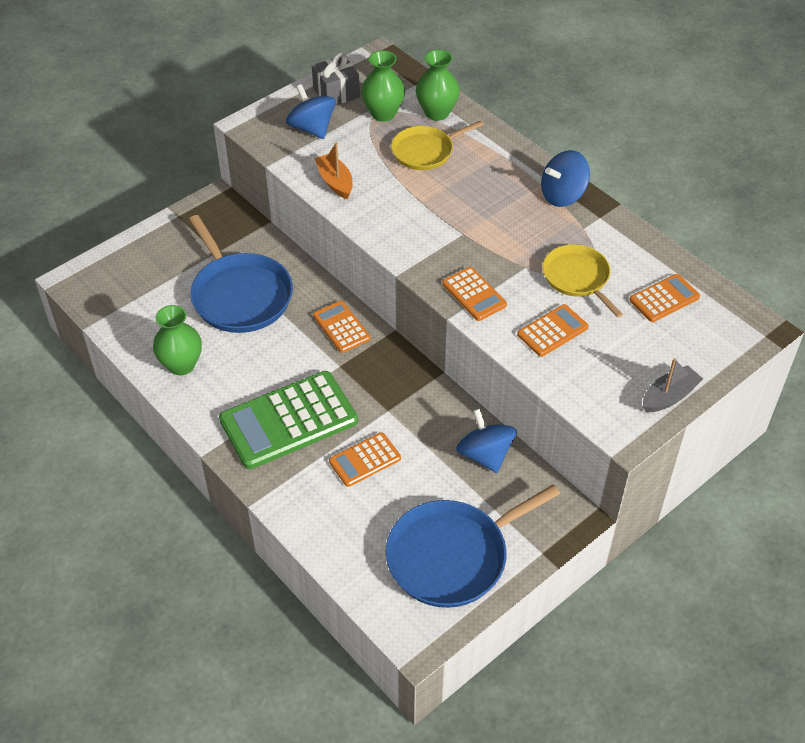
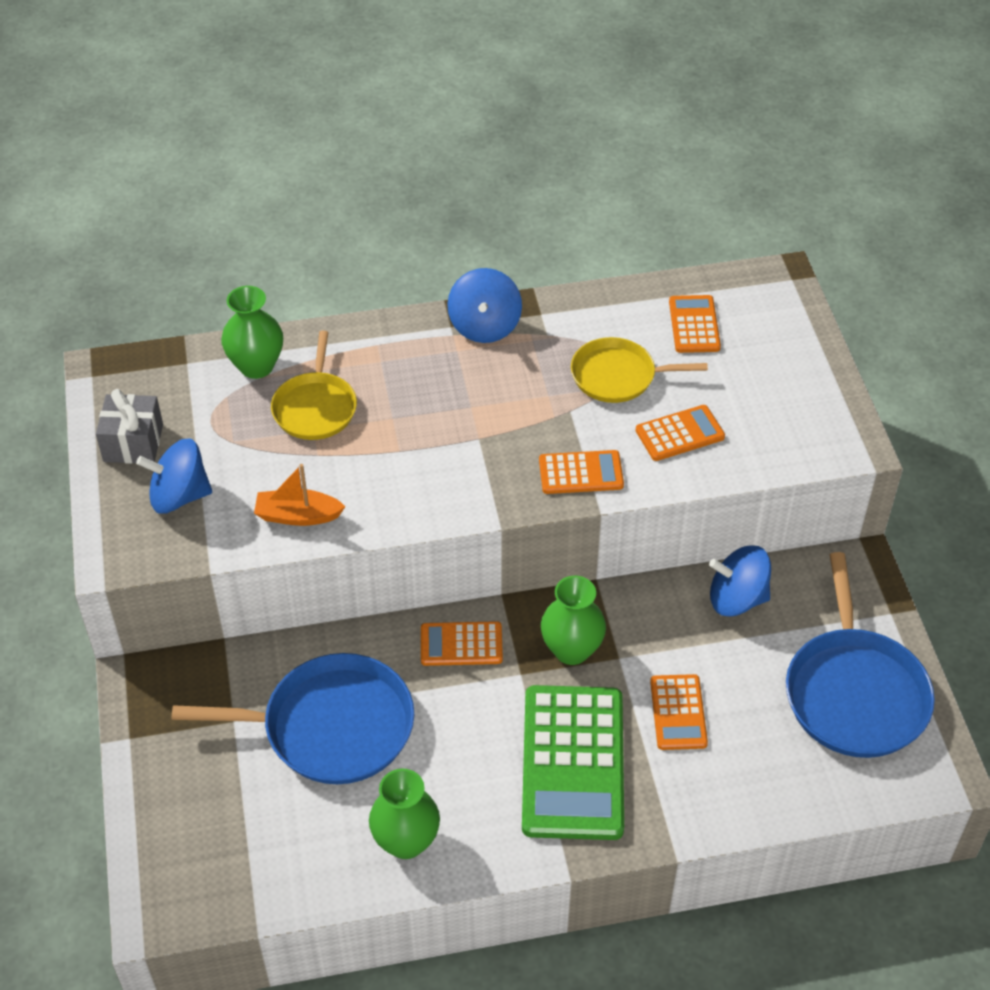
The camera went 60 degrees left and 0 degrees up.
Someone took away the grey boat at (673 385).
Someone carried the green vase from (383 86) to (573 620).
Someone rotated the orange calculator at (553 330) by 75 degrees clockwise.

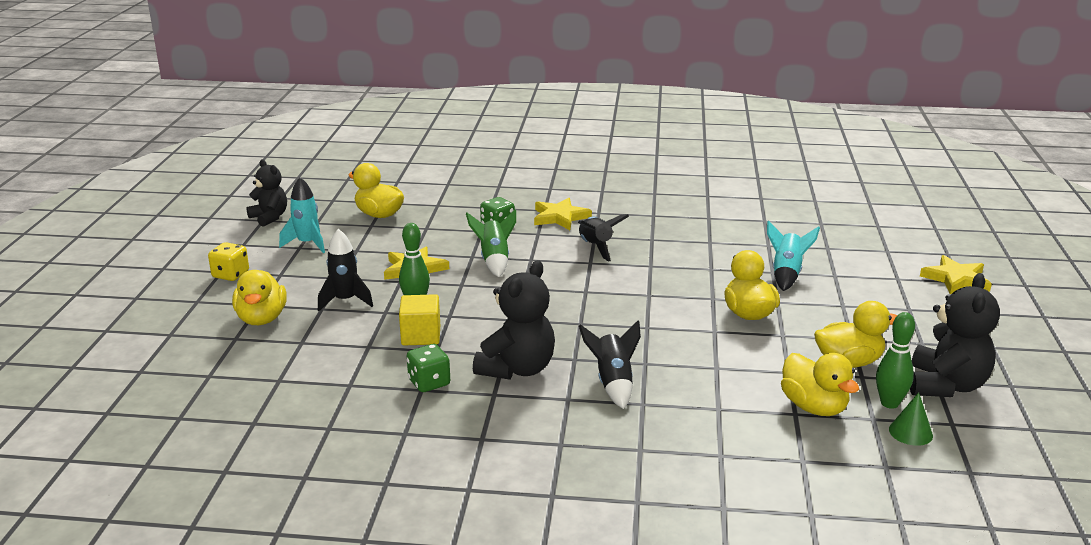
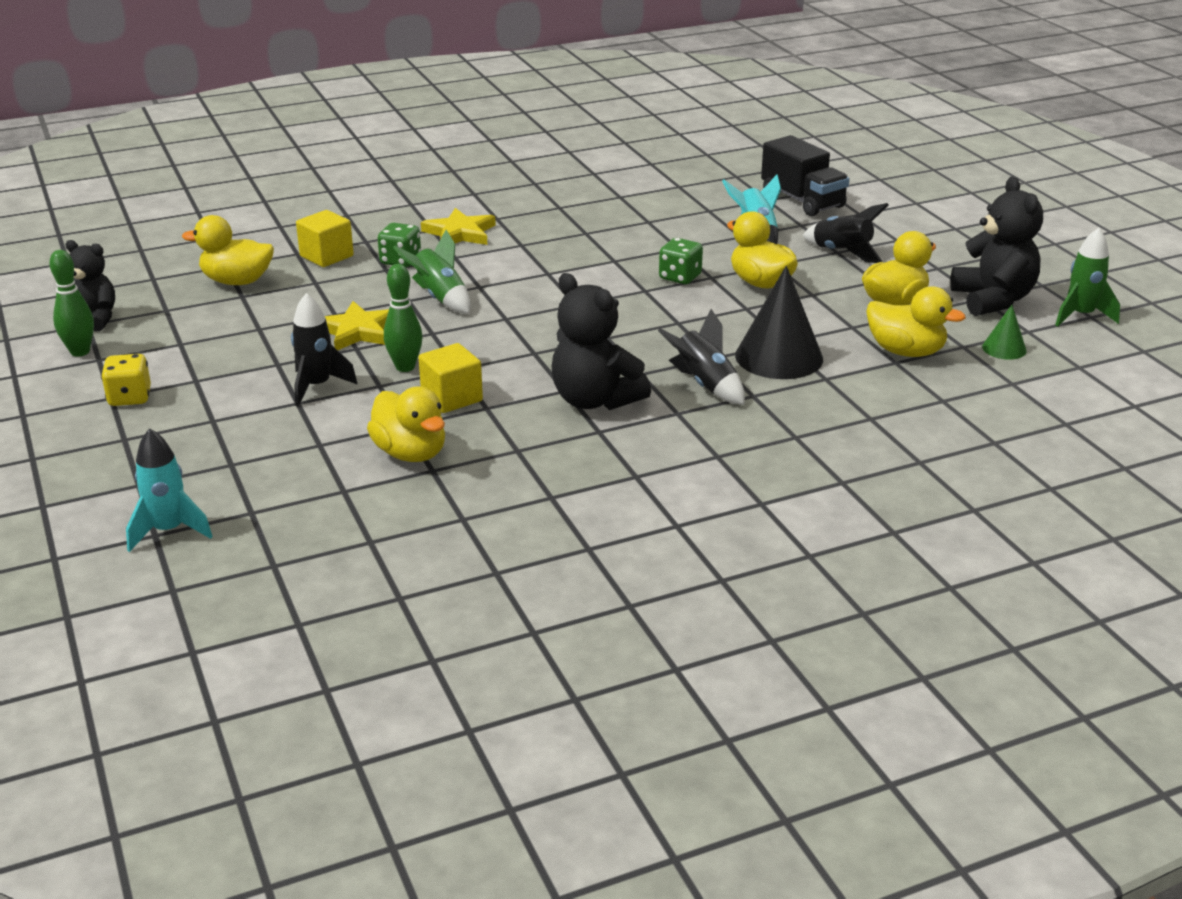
The camera went 30 degrees left and 5 degrees up.
Someone took away the yellow star at (956 274).
Someone put down the yellow cube at (325 238).
Someone put down the black cone at (779 322).
Someone put down the black truck at (805 175).
Someone put down the green rocket at (1087 277).
Someone carried the yellow duck from (259 297) to (406 424).
Someone carried the turquoise rocket from (302 215) to (169 490).
Someone carried the green dice from (428 368) to (681 261).
Someone carried the black rocket from (603 237) to (846 233).
Someone carried the green bowling pin from (895 360) to (71 303).
Someone rotated the black teddy bear at (514 320) by 135 degrees clockwise.

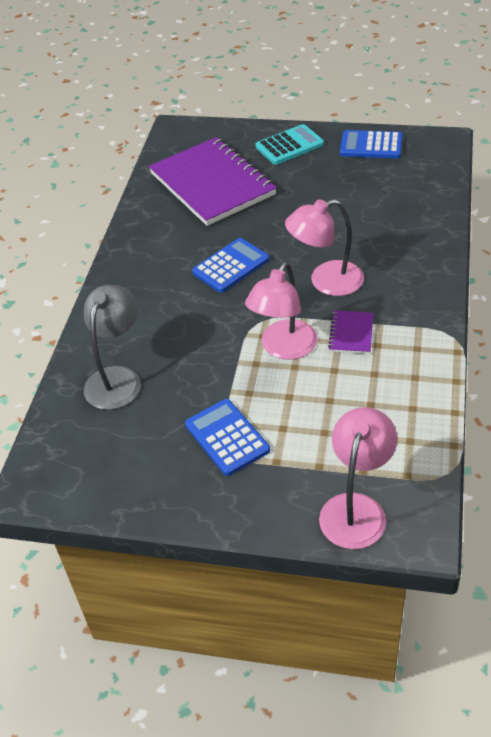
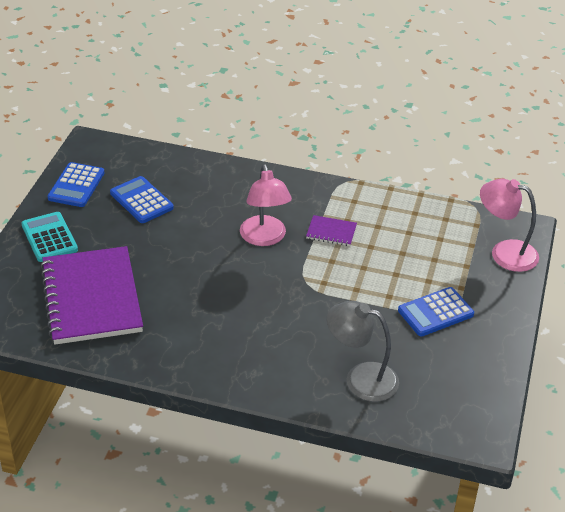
The camera went 90 degrees left and 5 degrees down.
Someone took away the pink lamp at (281 311).
Someone carried the blue calculator from (230 265) to (142 199).
Someone rotated the purple notebook at (213 181) by 75 degrees counterclockwise.

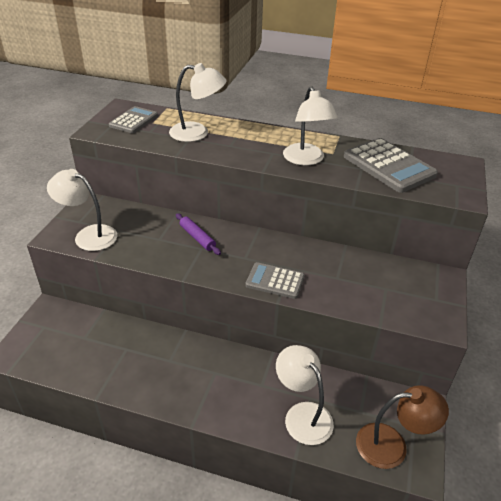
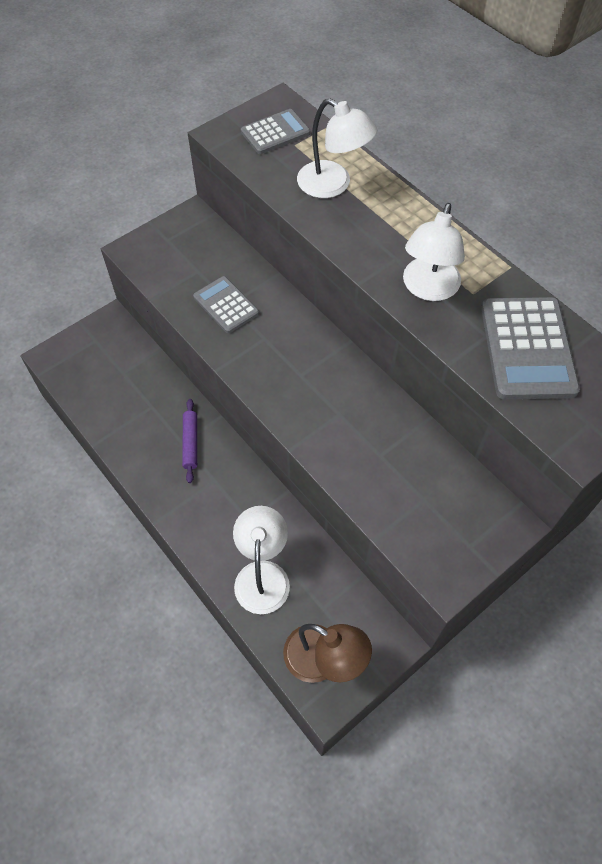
The camera went 35 degrees right and 20 degrees up.
Someone took away the white lamp at (82 210).
Someone carried the purple rolling pin from (198 234) to (189 441).
Someone carried the grey calculator from (275 280) to (226 304).

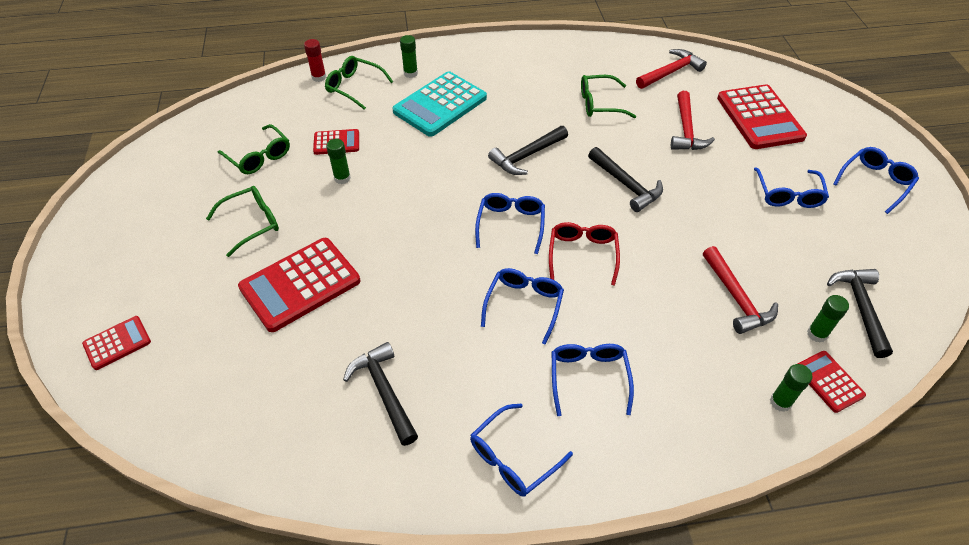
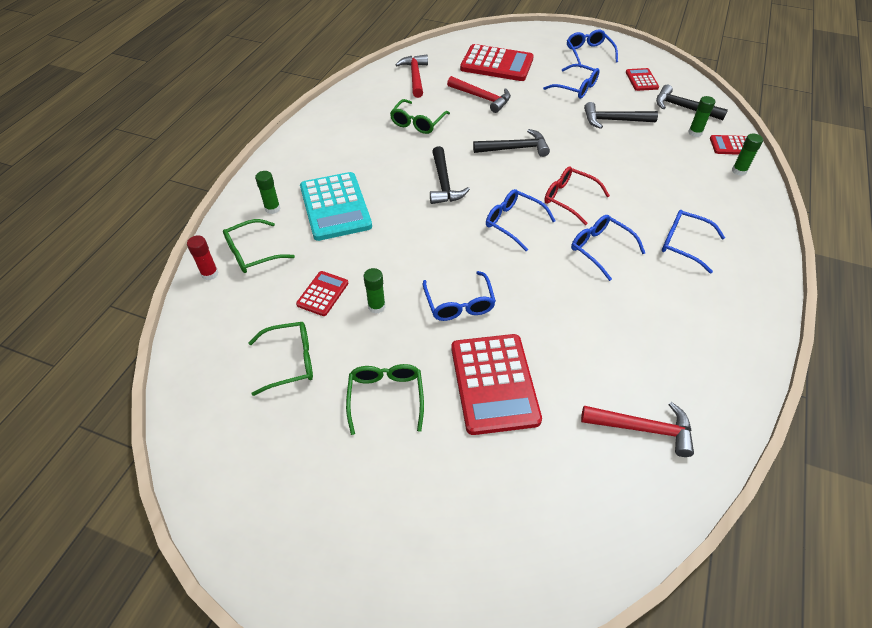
The camera went 60 degrees left and 0 degrees up.
Someone carried the red calculator from (116 343) to (642 79).
Someone carried the black hammer from (380 394) to (621 115).
Someone carried the blue glasses from (521 450) to (459 296).
Someone carried the red hammer from (740 290) to (637 429).

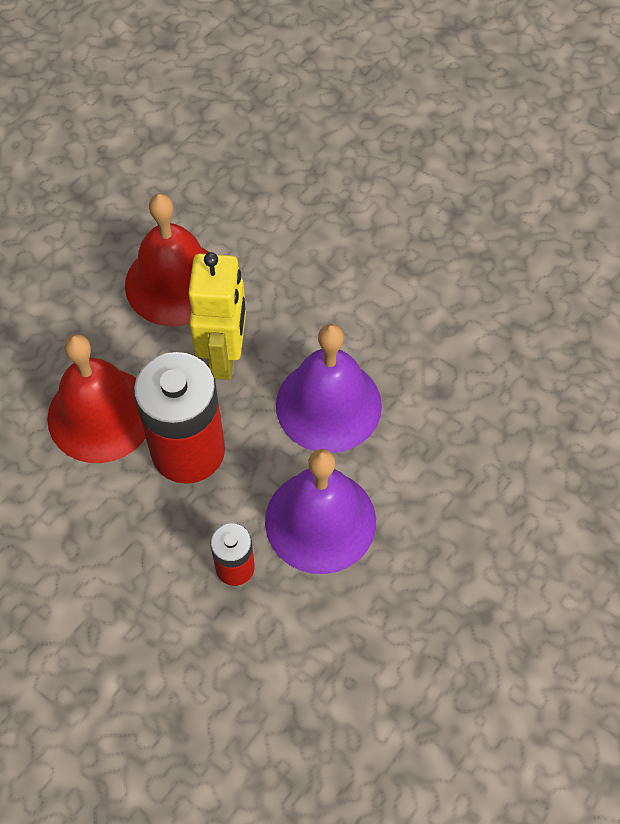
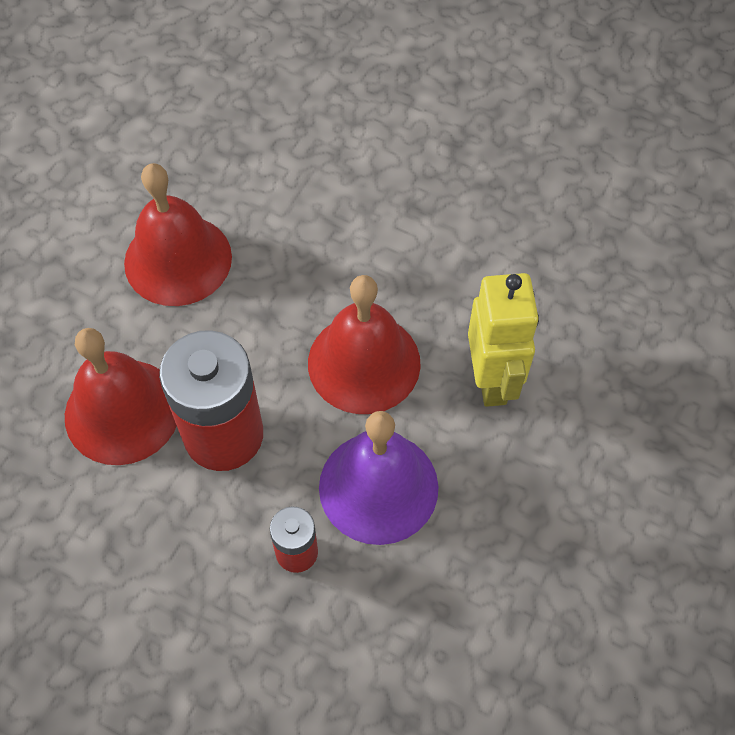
The camera went 10 degrees left and 0 degrees up.
Someone carried the yellow robot from (217 316) to (503 340).
Someone repainted the purple bell at (329 388), which became the red bell at (364 344).

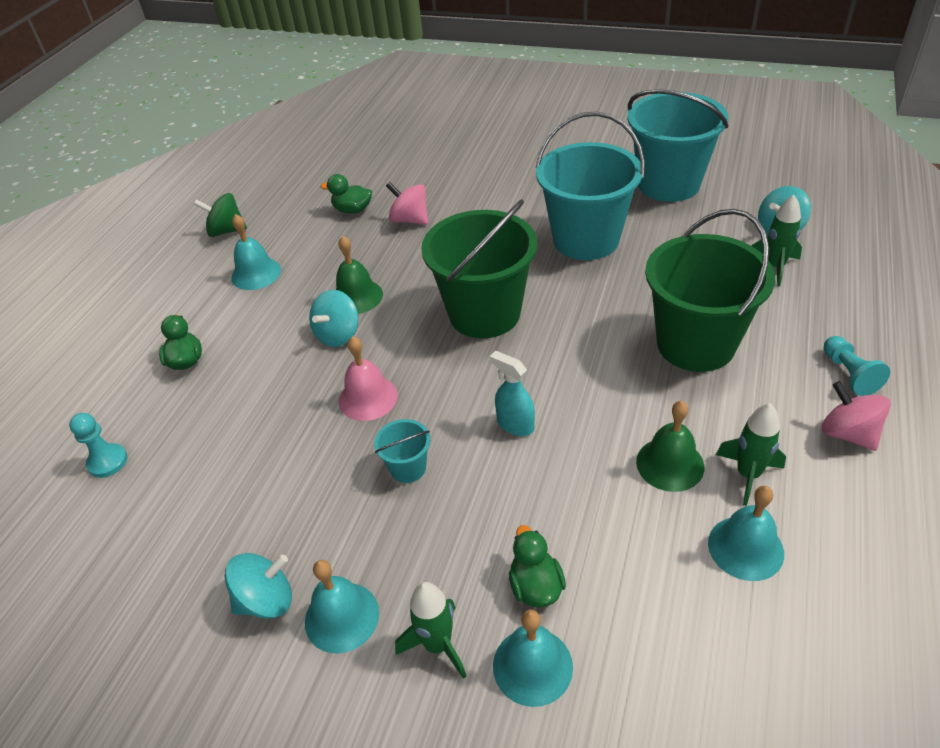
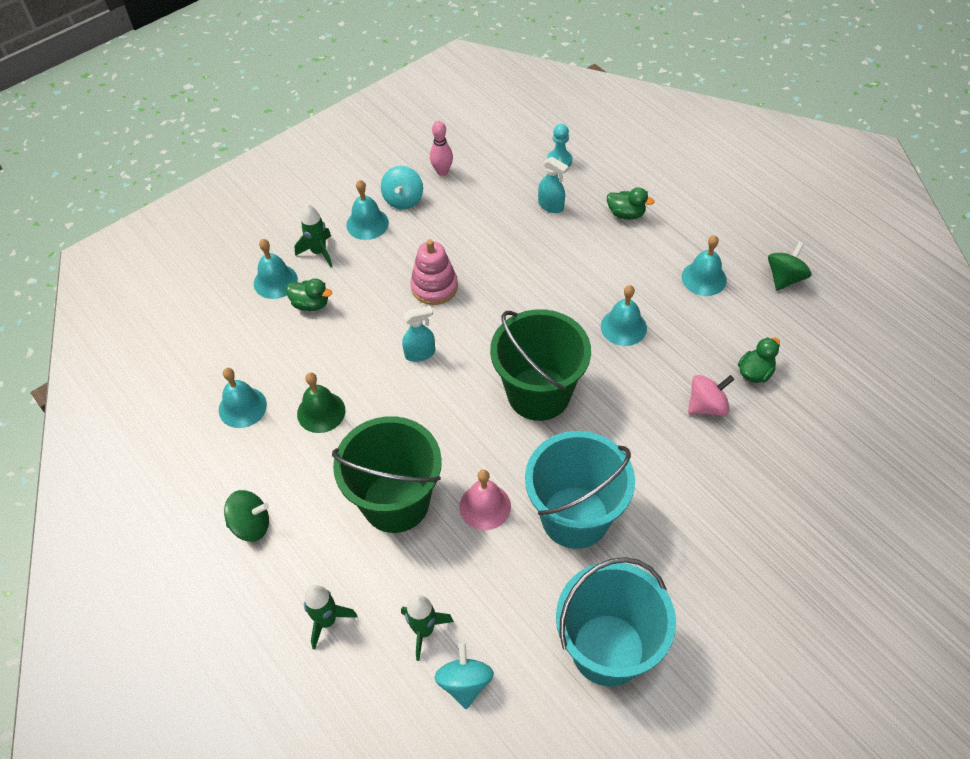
The camera went 120 degrees right and 10 degrees up.
Someone took away the turquoise spinning top at (334 318).
Someone took away the turquoise pawn at (857 366).
Someone put down the pink bowling pin at (441 148).
Someone put down the turquoise spray bottle at (553 185).
Someone carried the pink bell from (368 378) to (485 500).
Someone carried the green rocket from (751 454) to (331 617).
Someone swapped the turquoise bucket at (402 451) for the pink stacking toy at (434 272).
Someone repainted the green bell at (359 275), which became the turquoise bell at (624 315).
Someone repainted the pink spinning top at (856 416), which became the green spinning top at (246 516).

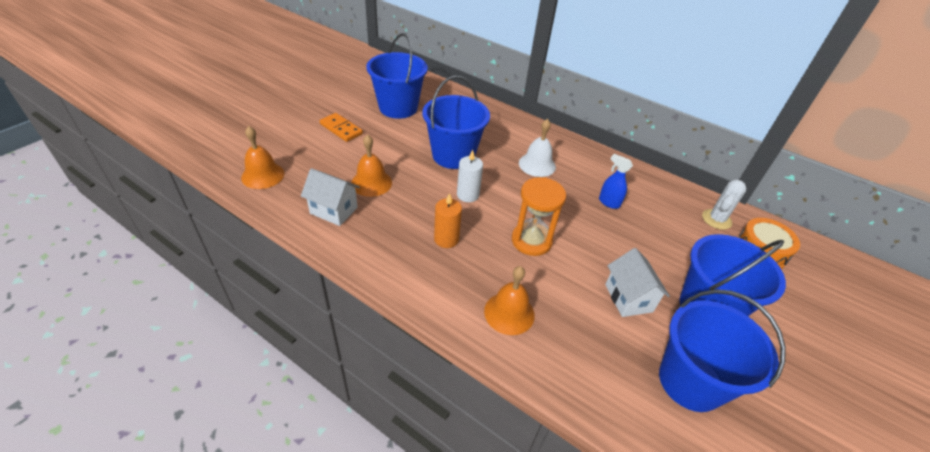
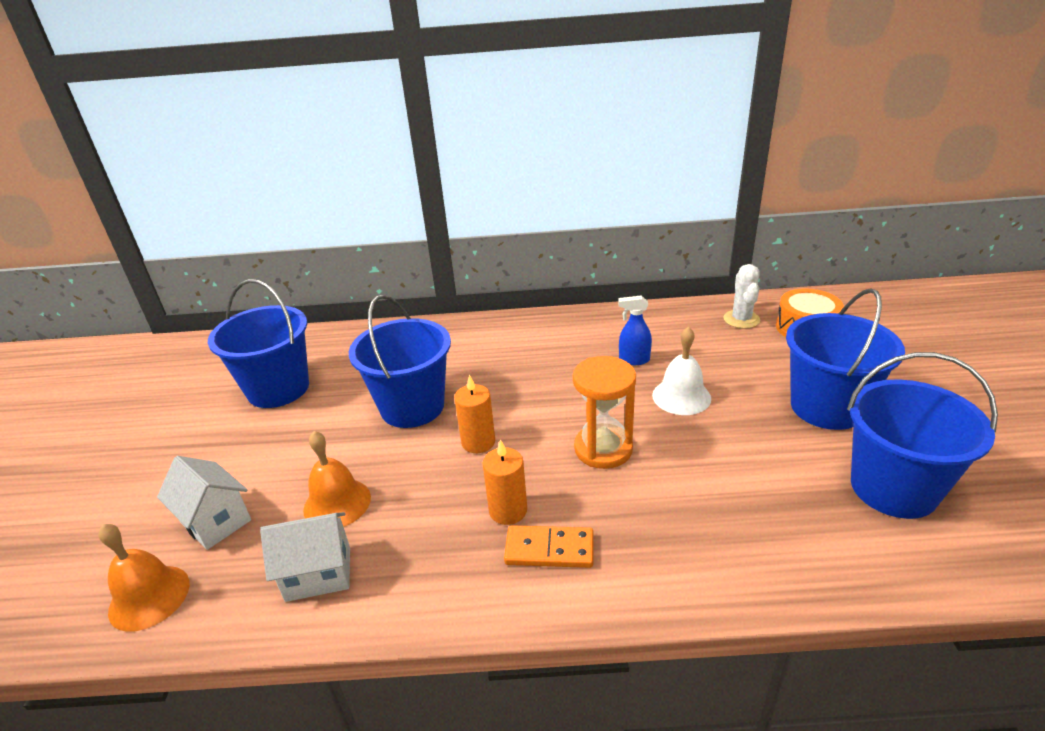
The camera went 30 degrees left and 10 degrees down.
Someone took away the orange bell at (509 300).
Someone carried the orange domino from (341 127) to (548 546).
Someone carried the white bell from (537 148) to (681 370).
Someone carried the white house from (637 282) to (204 503).
Someone repainted the white candle at (470 176), which became the orange candle at (474 414).

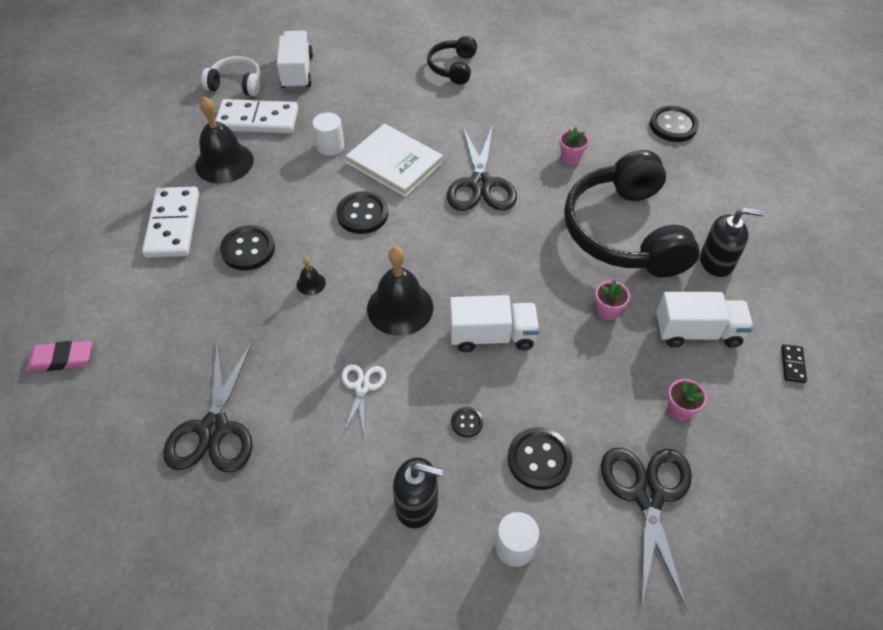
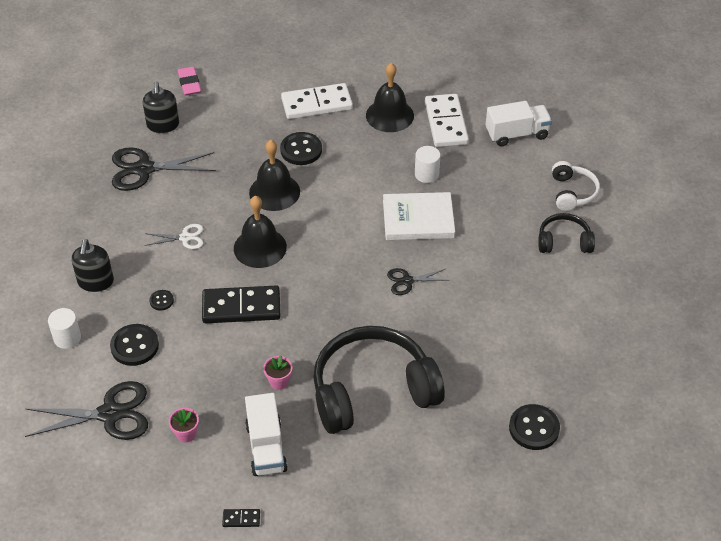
The camera went 80 degrees right and 5 degrees down.
Someone took away the black button at (362 212).
Someone took away the pink flower pot at (574 145).
Someone carried the white headphones from (231 76) to (576 186).
Someone carried the black soap dispenser from (732 242) to (161 107).
Someone swapped the white truck at (494 323) for the black domino at (241 304).
Someone rotated the white book at (394 160) by 60 degrees clockwise.
Someone scaled the black bell at (311 276) by 2.24.
Someone scaled the black scissors at (482 168) by 0.54.

